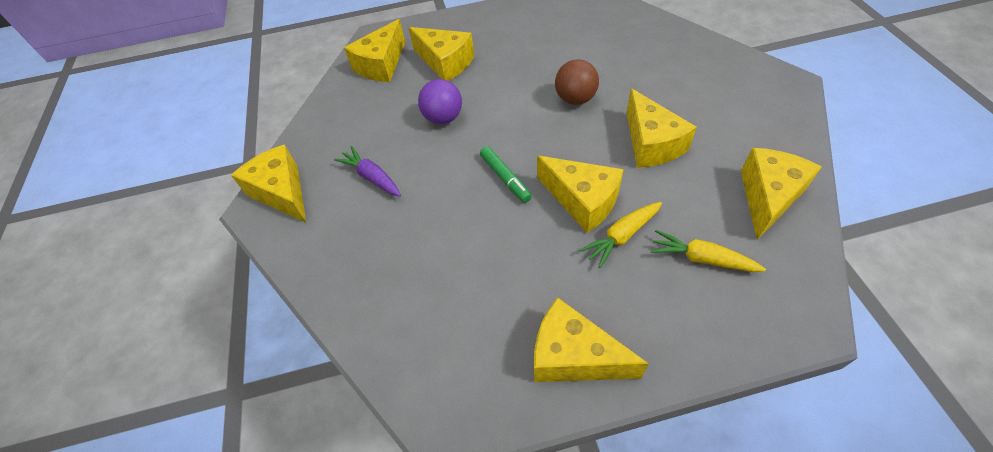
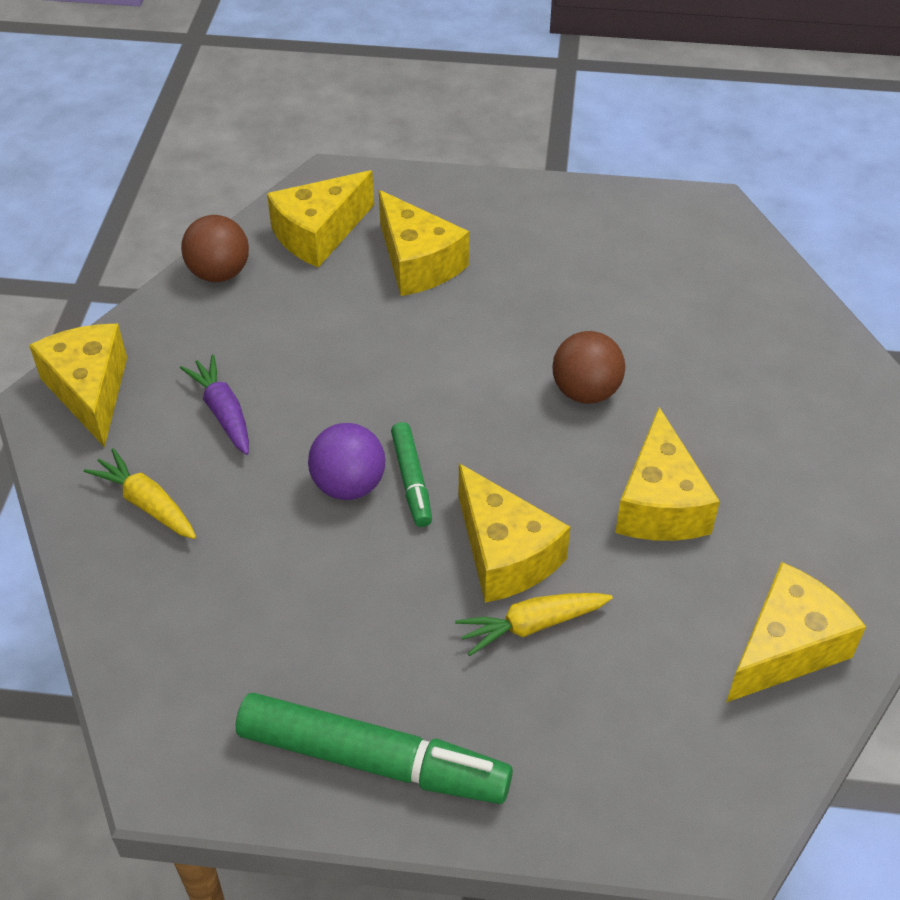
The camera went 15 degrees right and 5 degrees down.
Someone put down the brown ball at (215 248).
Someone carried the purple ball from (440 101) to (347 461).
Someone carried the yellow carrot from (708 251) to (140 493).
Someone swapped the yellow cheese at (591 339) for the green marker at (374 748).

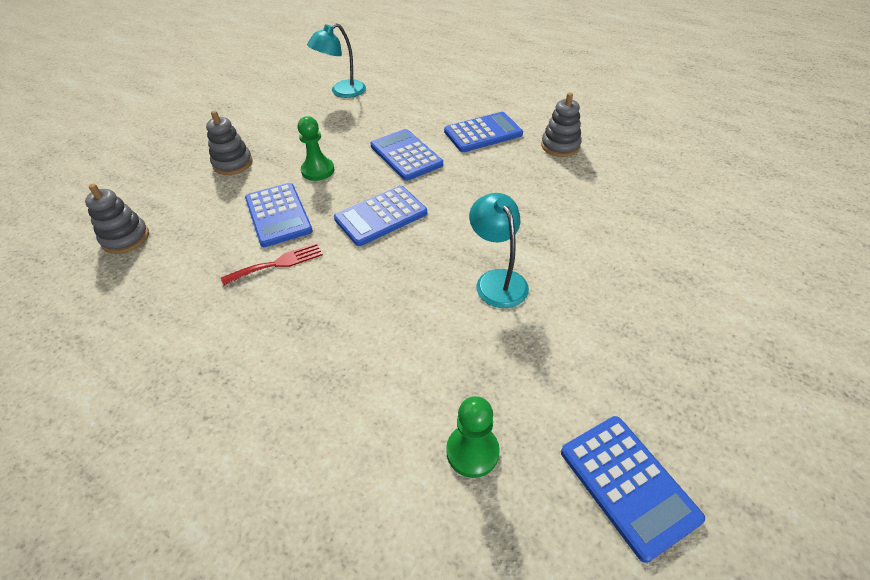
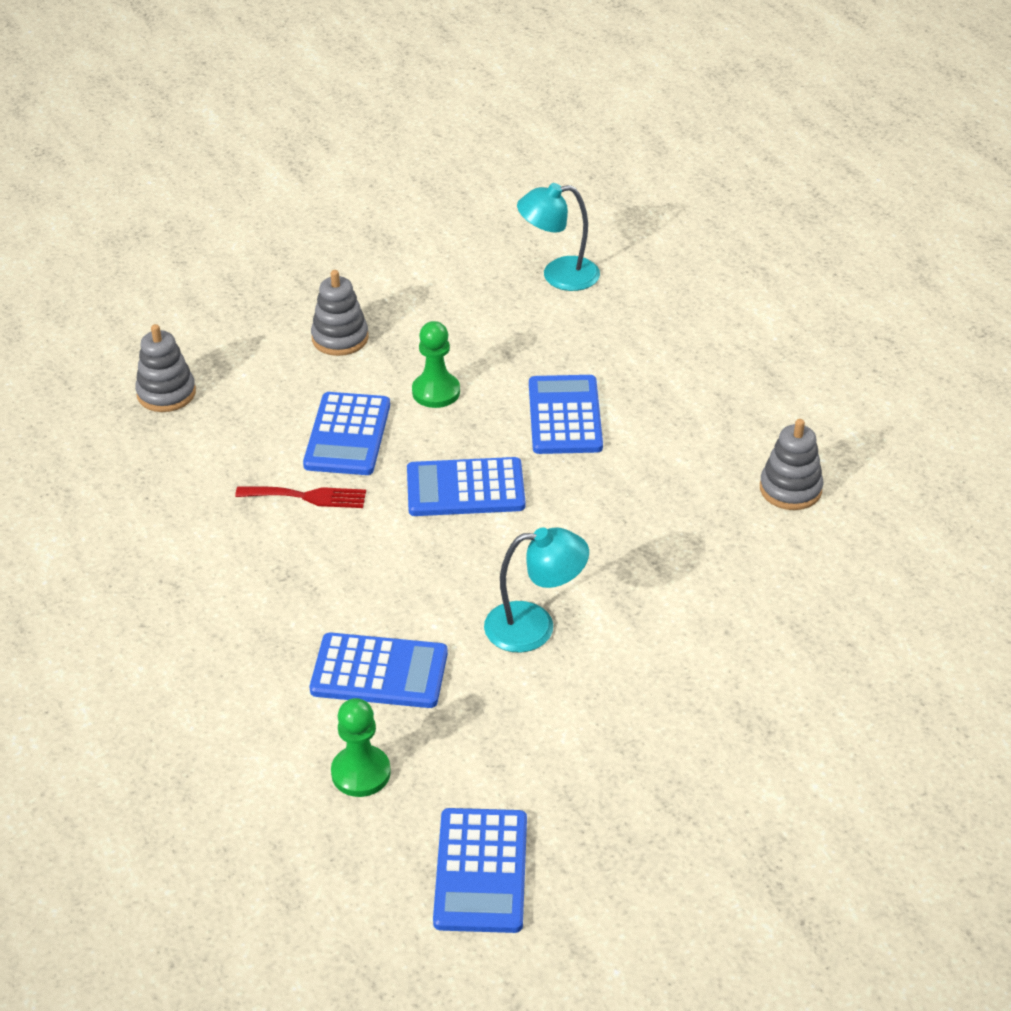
The camera went 30 degrees right and 5 degrees down.
Someone carried the blue calculator from (483 132) to (379 670).
Someone rotated the turquoise lamp at (499 250) by 75 degrees clockwise.

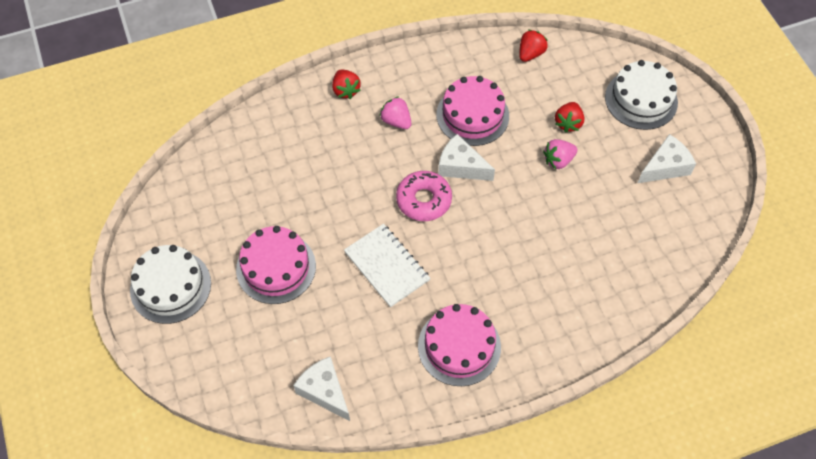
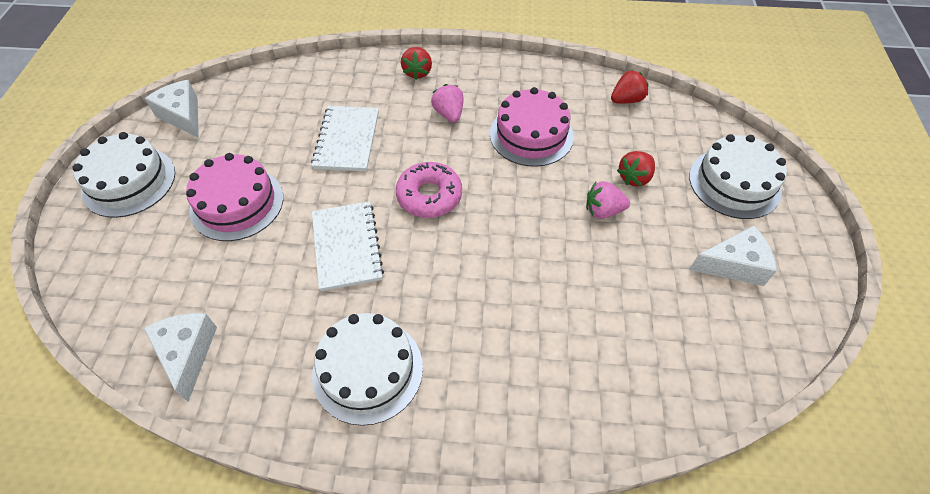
The camera went 25 degrees right and 5 degrees down.
Someone put down the white notebook at (345 138).
Someone carried the white cheese from (466 157) to (172 109).
Someone repainted the pink cake at (459 345), which became the white cake at (367 369).

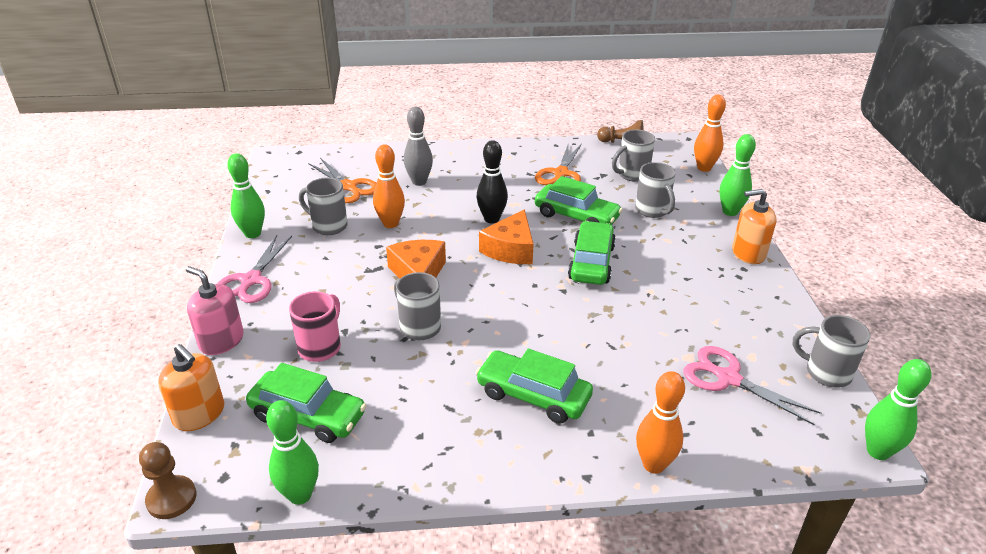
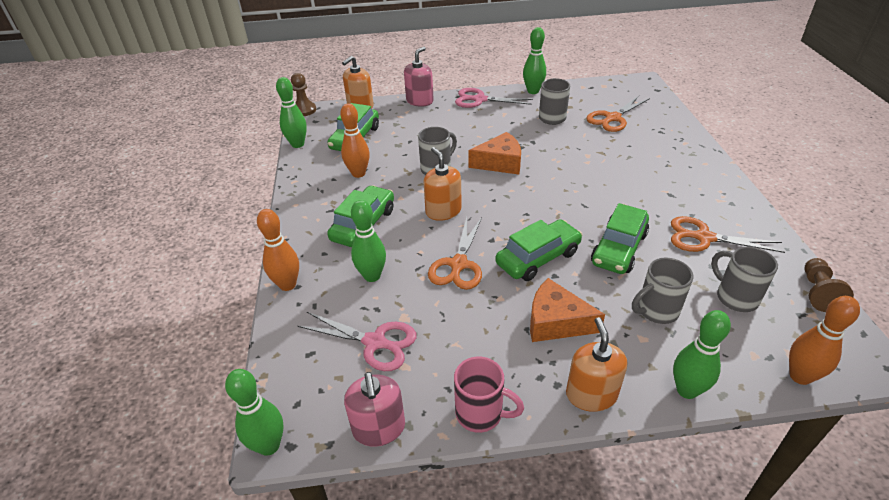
The camera went 90 degrees right and 5 degrees up.
Someone took away the grey bowling pin at (418 146).
Someone took away the black bowling pin at (492 181).
Someone put down the green bowling pin at (368 241).
Someone put down the orange soap dispenser at (442 184).
Someone put down the orange scissors at (455 253).
Someone carried the pink mug from (315 326) to (489 395).
Someone carried the orange bowling pin from (389 186) to (355 140).
Someone carried the orange cheese from (506 236) to (567 310).
Someone swapped the grey mug at (831 351) for the pink soap dispenser at (374 409).
Someone rotated the green car at (592 253) by 45 degrees counterclockwise.
Someone rotated the pink scissors at (752 385) by 75 degrees clockwise.

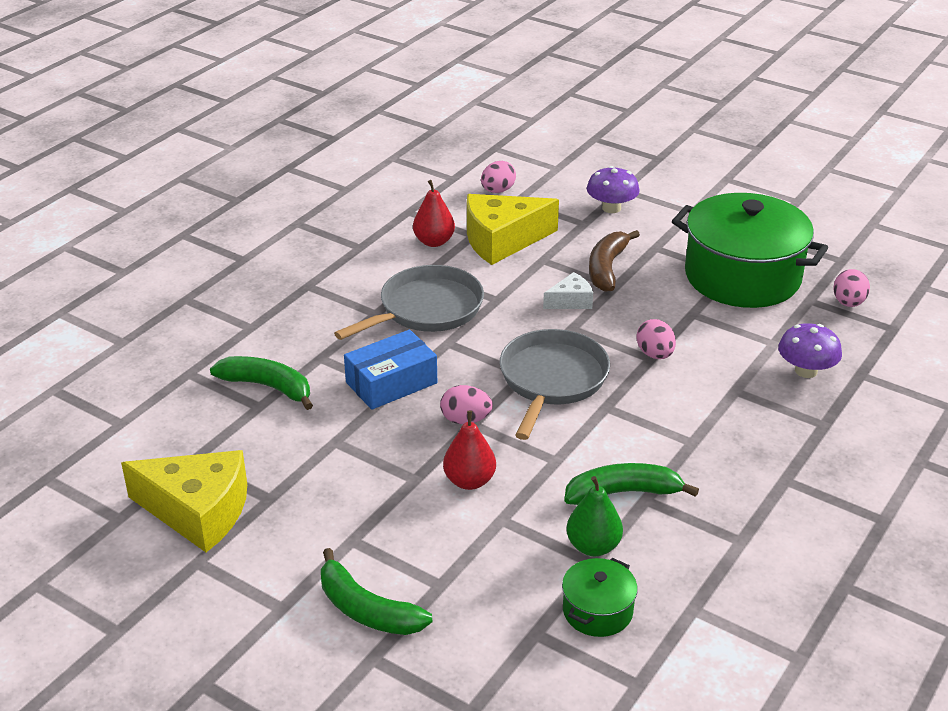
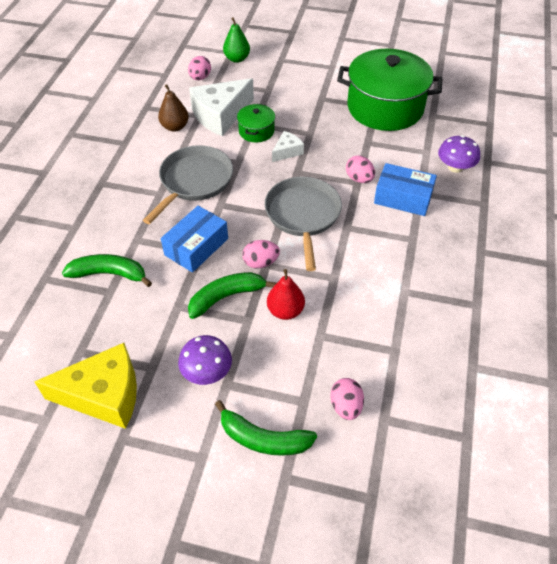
The camera went 20 degrees left and 15 degrees up.
Someone took away the brown banana at (614 261).
Someone put down the blue box at (405 189).
Someone carried the green pot from (600 597) to (256 123).
Someone carried the green banana from (631 484) to (232 295).
Someone carried the green pear from (594 516) to (236 40).
Someone carried the purple mushroom from (613 189) to (205 360).
Someone carried the pink egg from (851 288) to (347 399).
Someone repainted the red pear at (434 213), which became the brown pear at (173 108).
Someone repainted the yellow cheese at (513 229), which became the white cheese at (221 107).

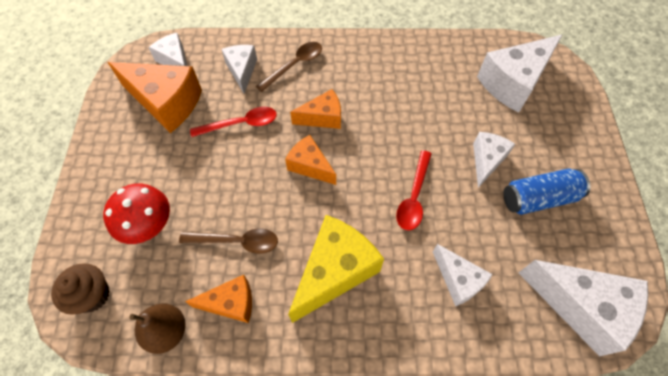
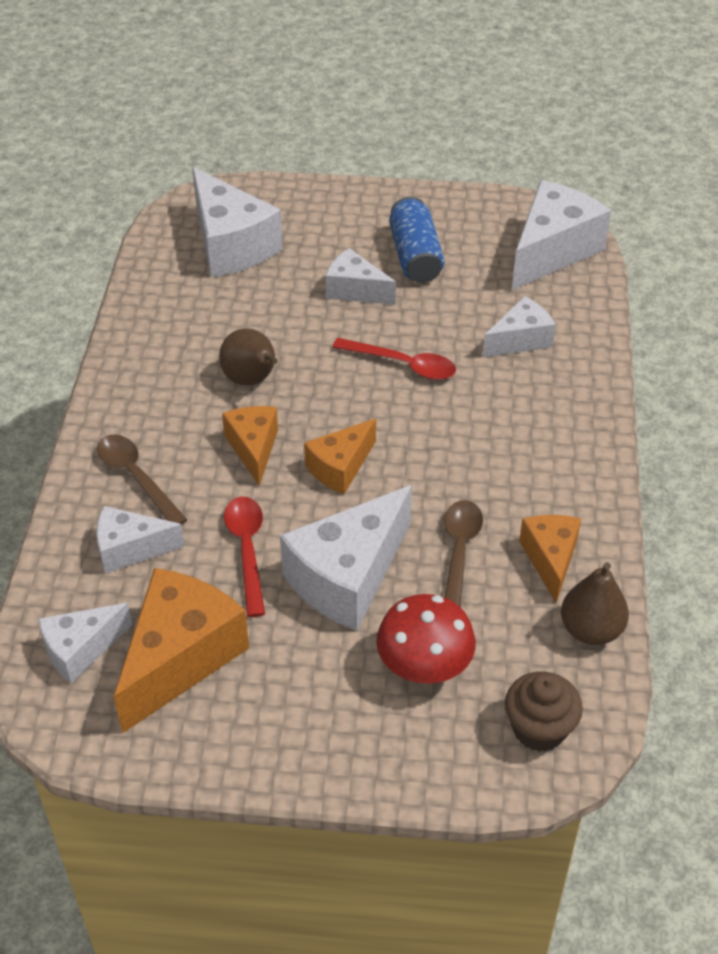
The camera went 85 degrees left and 15 degrees down.
Someone took away the yellow cheese at (336 269).
Someone put down the brown pear at (248 357).
Someone put down the white cheese at (346 558).

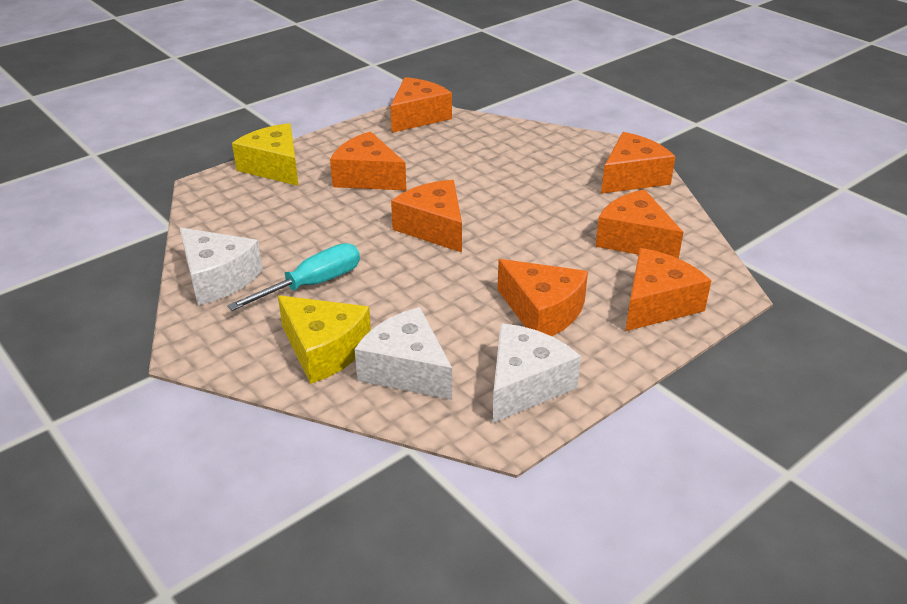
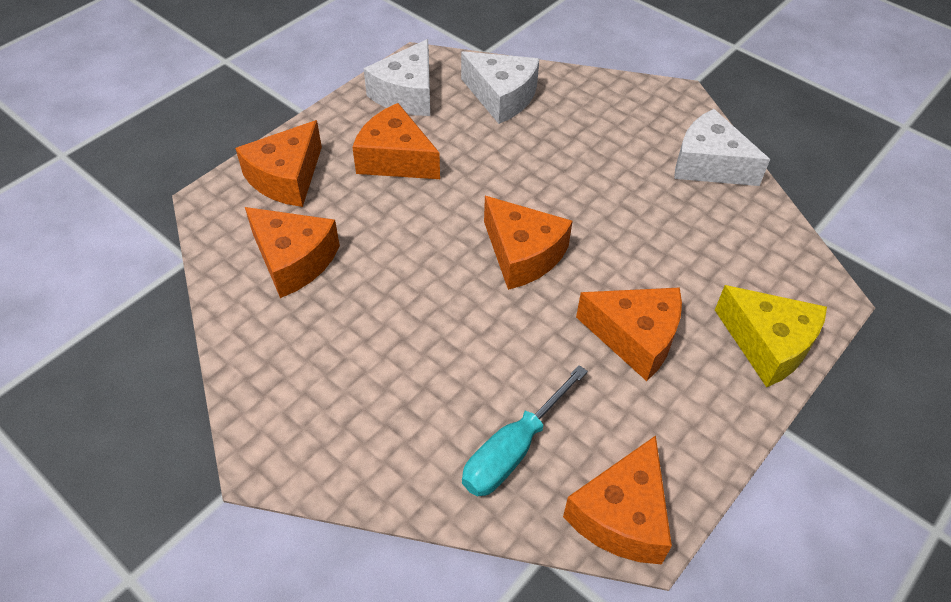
The camera went 170 degrees right and 15 degrees up.
Someone took away the yellow cheese at (324 339).
Someone took away the orange cheese at (638 163).
Someone carried the turquoise screwdriver from (293 277) to (525 430).

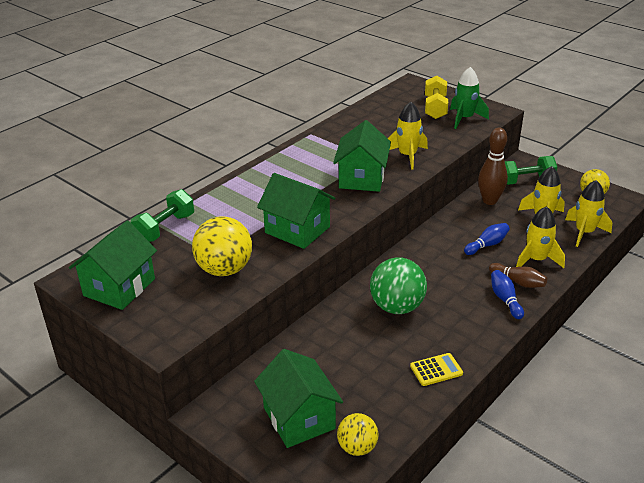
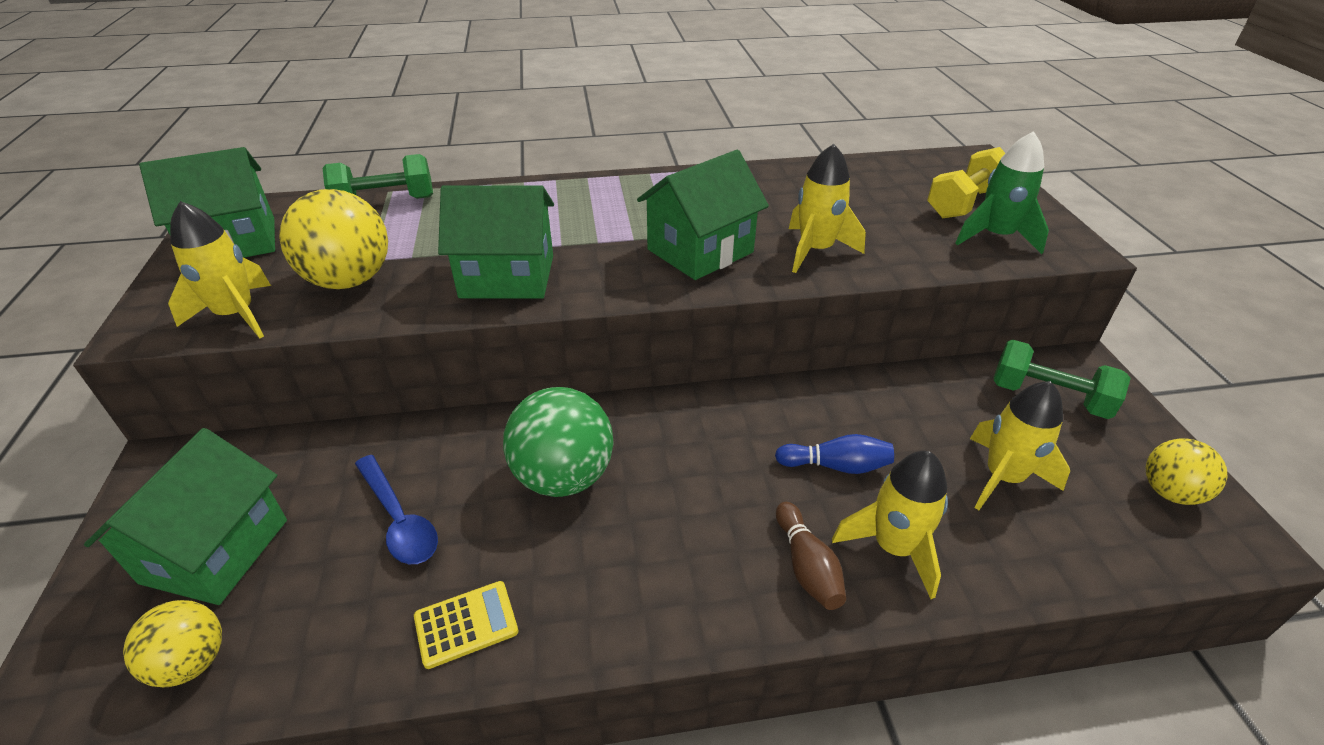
The camera went 40 degrees right and 5 degrees up.
Someone took away the brown bowling pin at (493 166).
Someone took away the blue bowling pin at (507 294).
Someone put down the blue spoon at (396 509).
Someone carried the yellow rocket from (588 213) to (219 269).
Someone rotated the green house at (296 211) by 75 degrees counterclockwise.
Someone rotated the yellow calculator at (436 369) by 45 degrees counterclockwise.

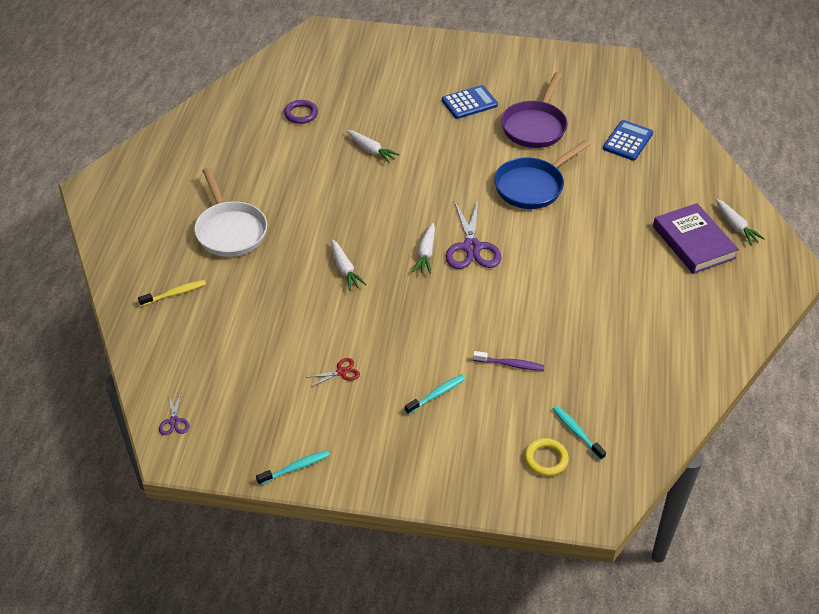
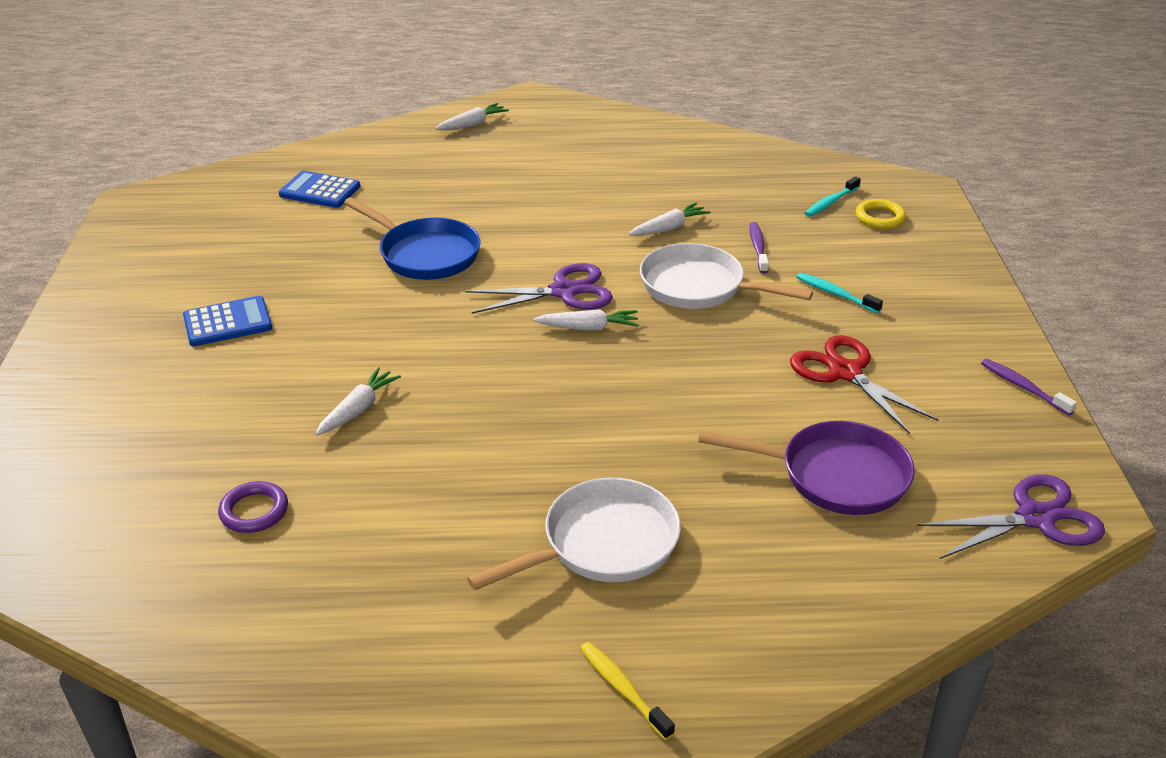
The camera went 100 degrees left and 10 degrees down.
Someone took away the purple book at (696 238).
Someone put down the white pan at (726 276).
Someone carried the yellow toothbrush from (172 293) to (627 691).
Someone carried the white carrot from (349 264) to (670 219).
Someone carried the purple pan from (534 110) to (806 468).
Someone repainted the turquoise toothbrush at (293 467), which became the purple toothbrush at (1029 387).
Someone rotated the blue calculator at (470 102) by 105 degrees clockwise.
Someone scaled the purple scissors at (174 414) by 2.09.
Someone scaled the red scissors at (333 372) by 2.09.

